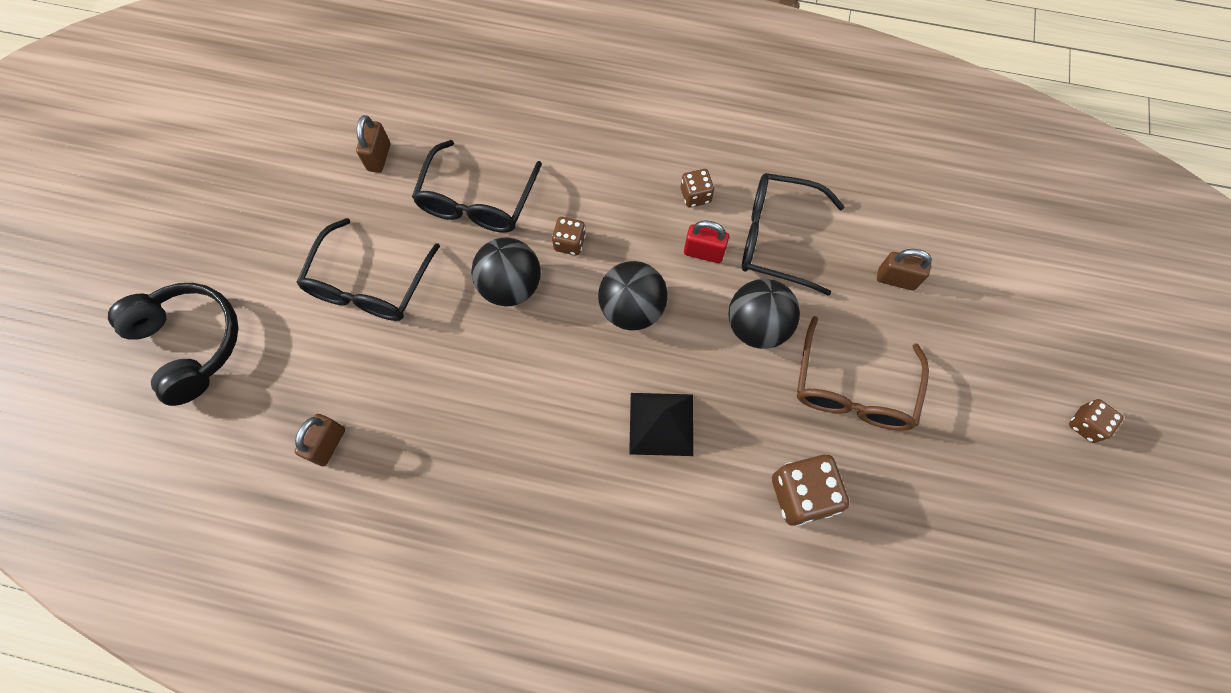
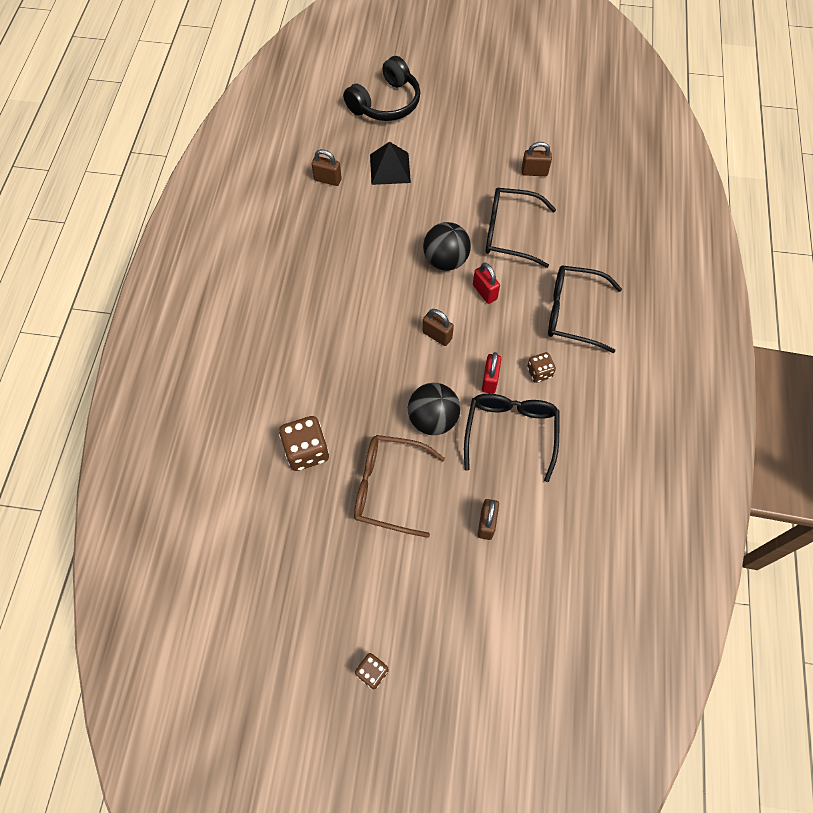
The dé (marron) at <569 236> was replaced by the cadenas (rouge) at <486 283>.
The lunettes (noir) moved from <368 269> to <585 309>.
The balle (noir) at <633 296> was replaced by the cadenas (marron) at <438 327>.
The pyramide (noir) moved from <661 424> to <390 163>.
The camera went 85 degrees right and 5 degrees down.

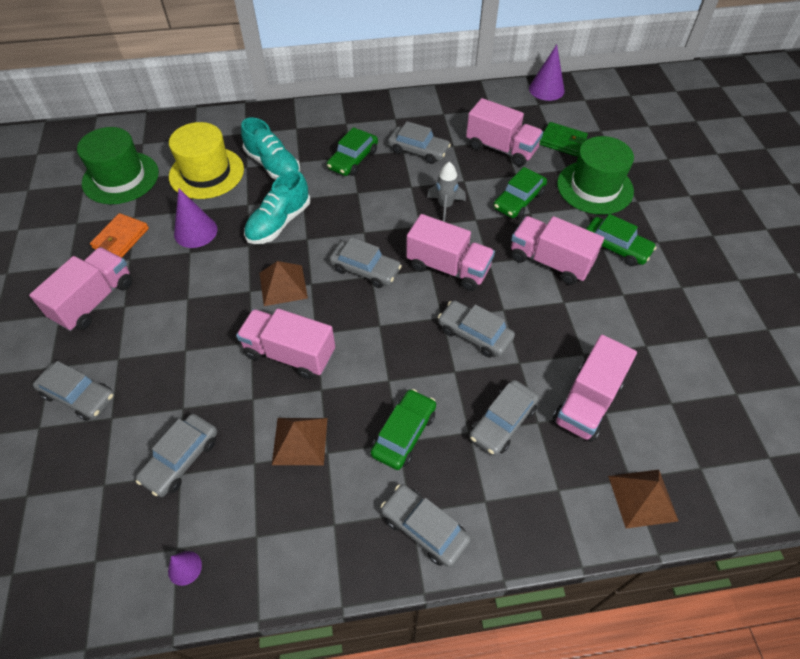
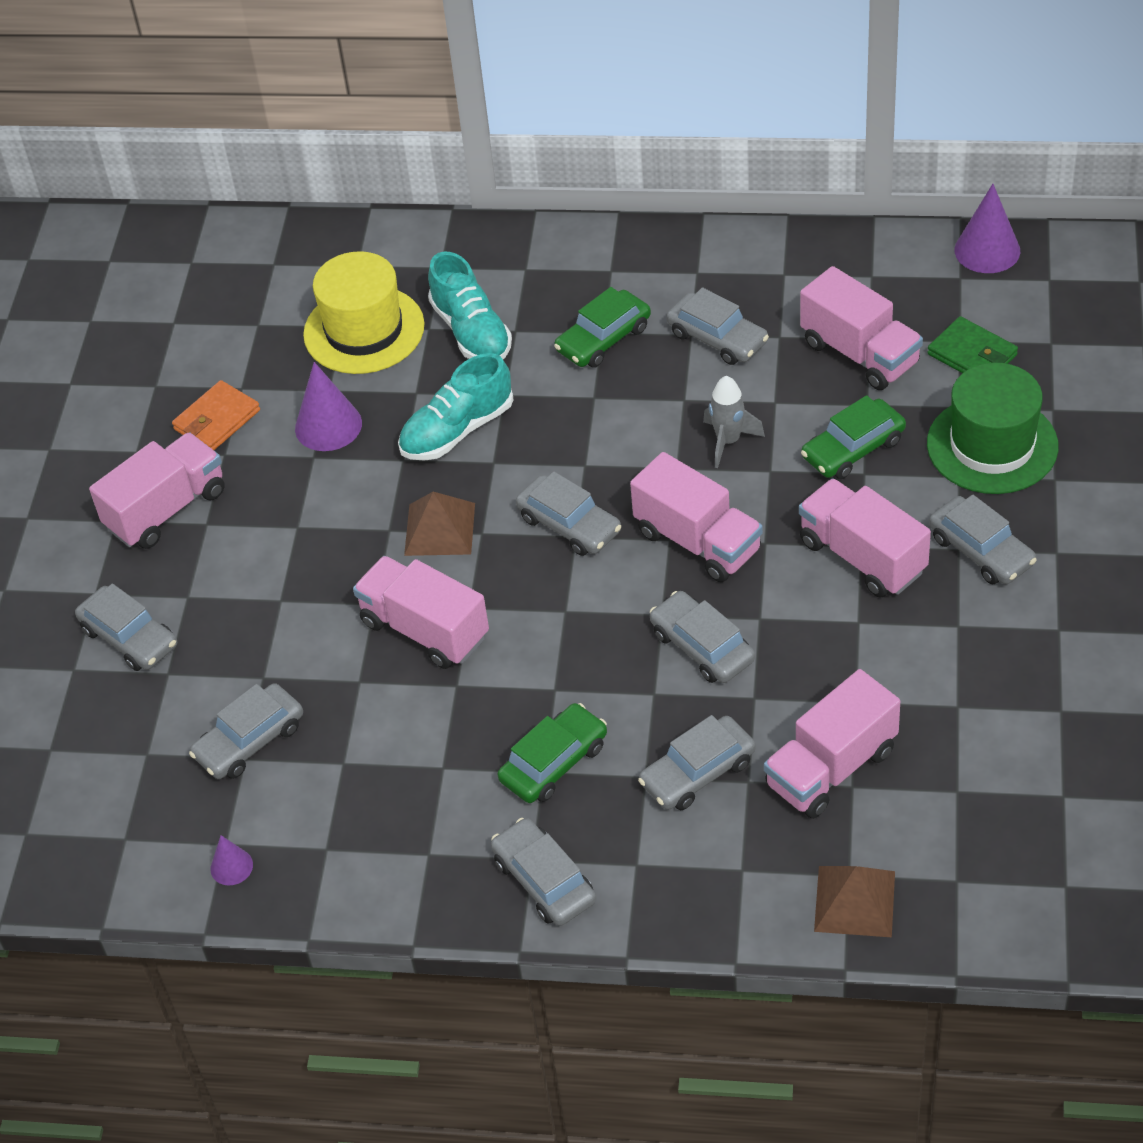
The chapeau (vert) at <118 165> disappeared.
The voiture (vert) at <621 240> became the voiture (gris) at <983 539>.
The pyramide (marron) at <299 441> disappeared.
The camera went 20 degrees right and 5 degrees down.

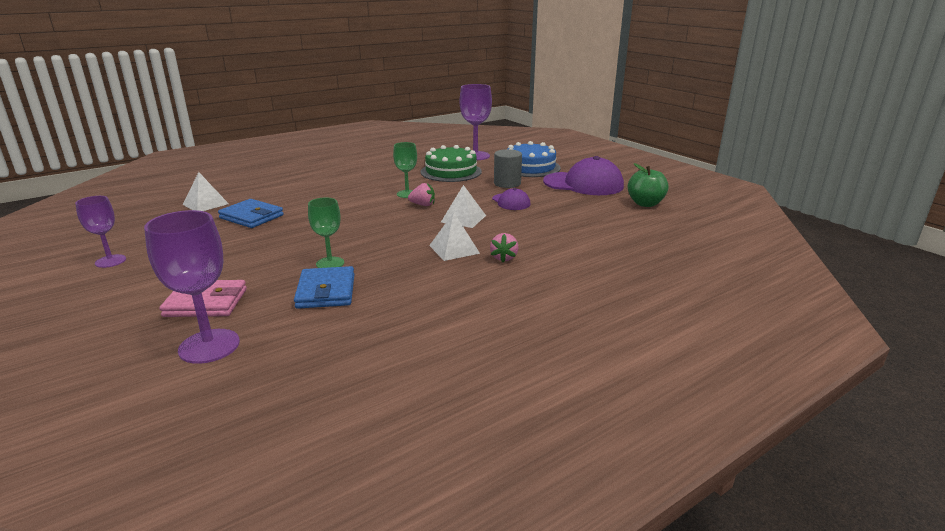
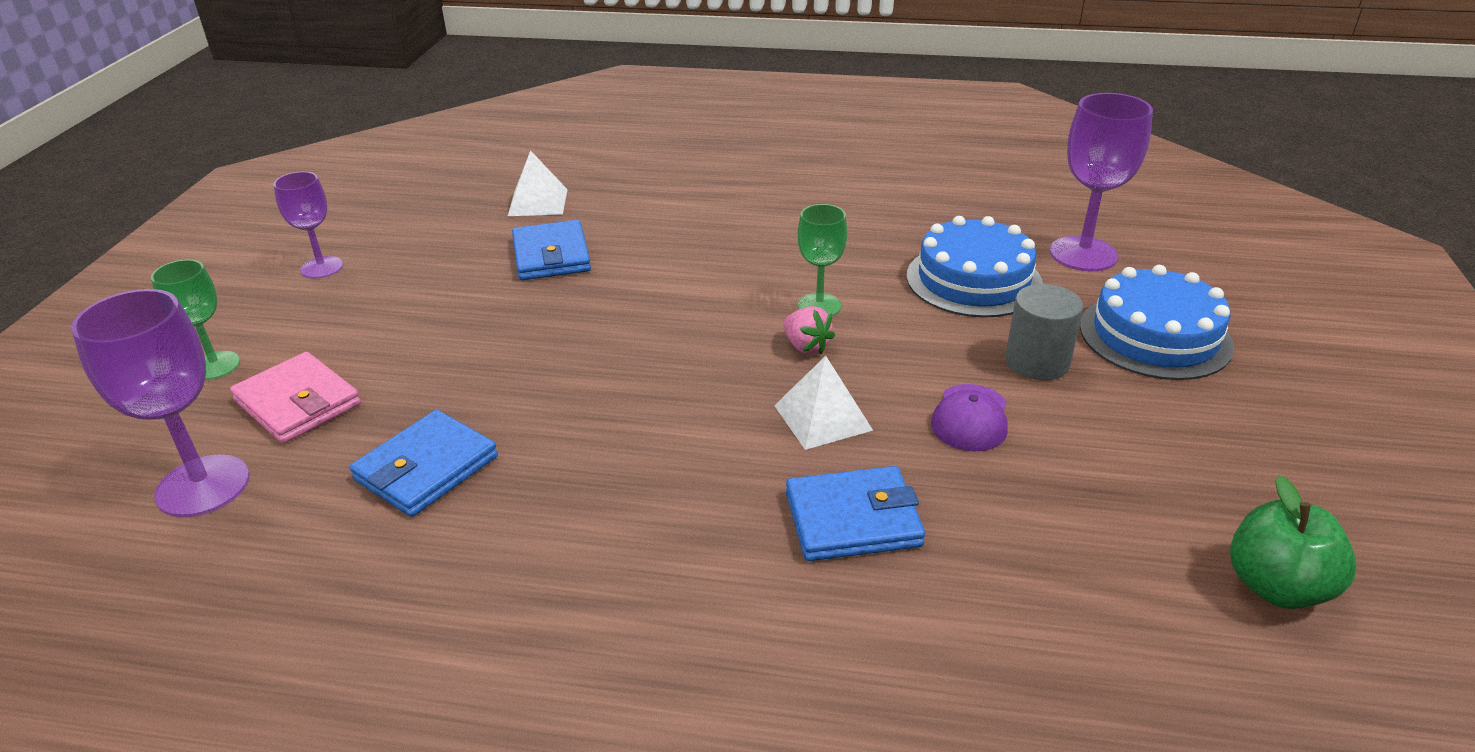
The gâteau (vert) at <451 163> became the gâteau (bleu) at <974 267>.
The casquette (violet) at <583 175> disappeared.
The verre à pied (vert) moved from <326 232> to <195 319>.
The pyramide (blanc) at <454 236> disappeared.
The fraise (rose) at <504 247> disappeared.
The portefeuille (bleu) at <855 513> appeared.
The camera went 45 degrees right and 10 degrees up.

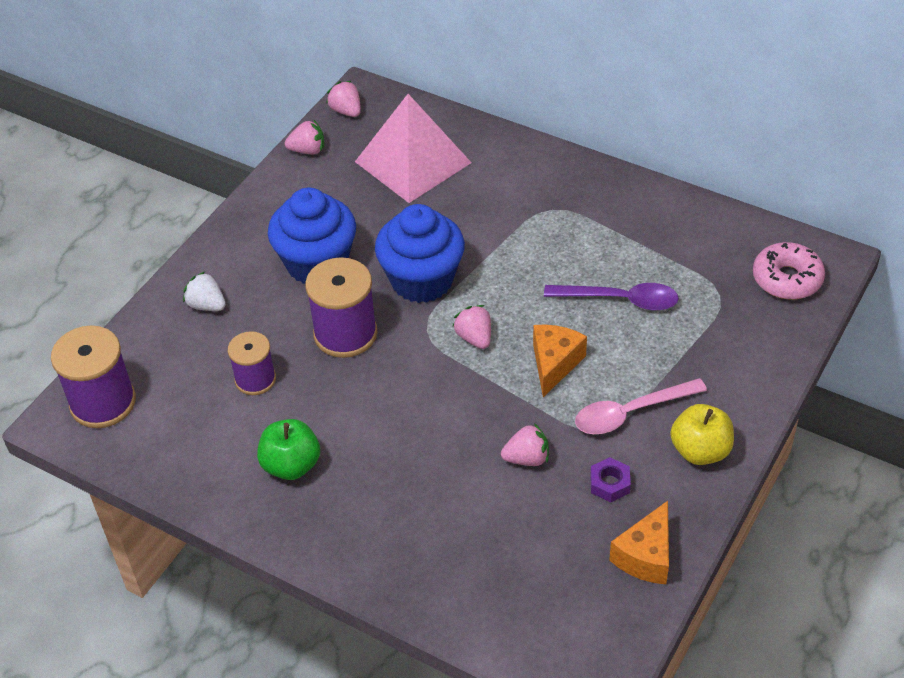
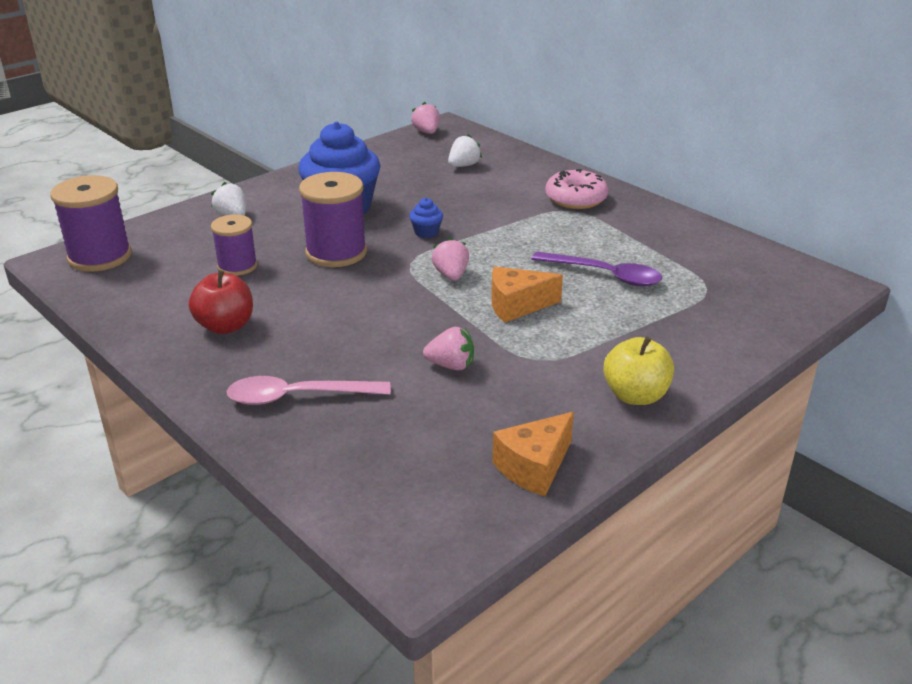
The pyramide (rose) at <413 148> was replaced by the fraise (blanc) at <465 150>.
The fraise (rose) at <304 137> disappeared.
The muffin (bleu) at <420 253> changed to 0.40 times the size.
The beignet (rose) moved from <789 271> to <576 189>.
The fromage (orange) at <560 361> turned 135 degrees counterclockwise.
The cuillère (rose) moved from <641 406> to <308 390>.
The pomme (vert) at <288 449> became the pomme (rouge) at <221 302>.
The écrou (violet) at <610 479> disappeared.
The camera went 15 degrees right and 15 degrees down.

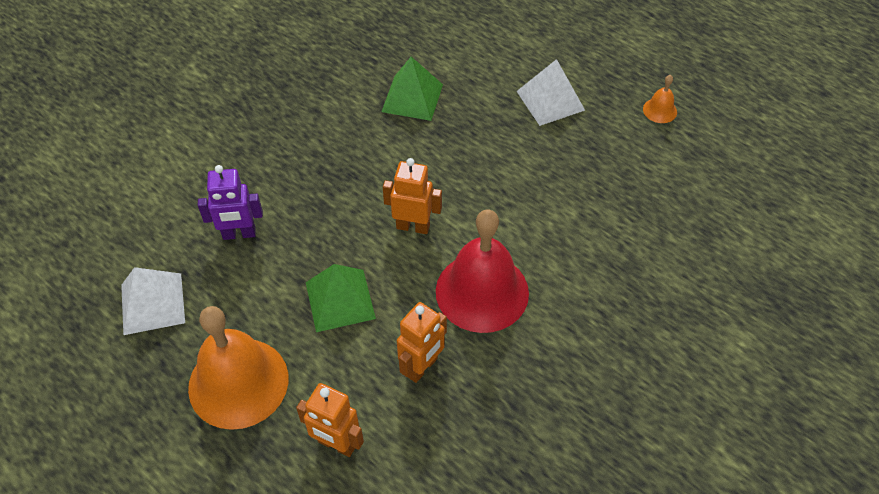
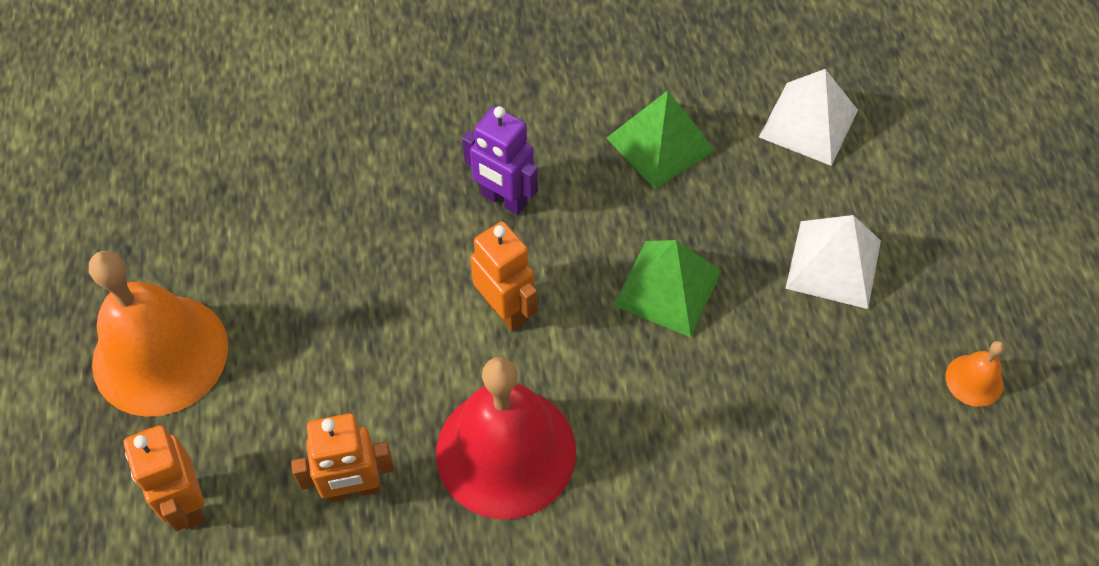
The robot (violet) moved from <230 202> to <500 160>.
The pyramide (vert) moved from <341 298> to <667 288>.
The pyramide (blanc) moved from <153 301> to <808 117>.
The camera went 40 degrees right and 5 degrees up.

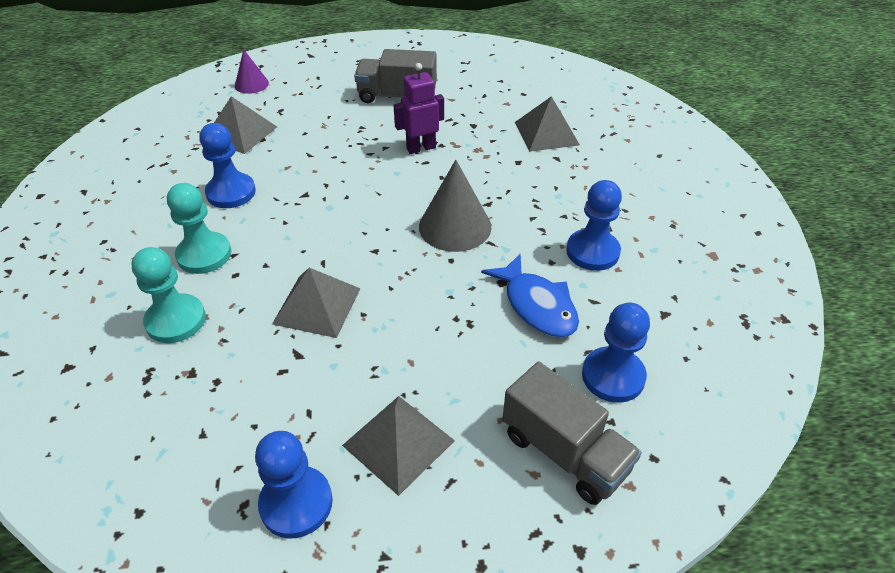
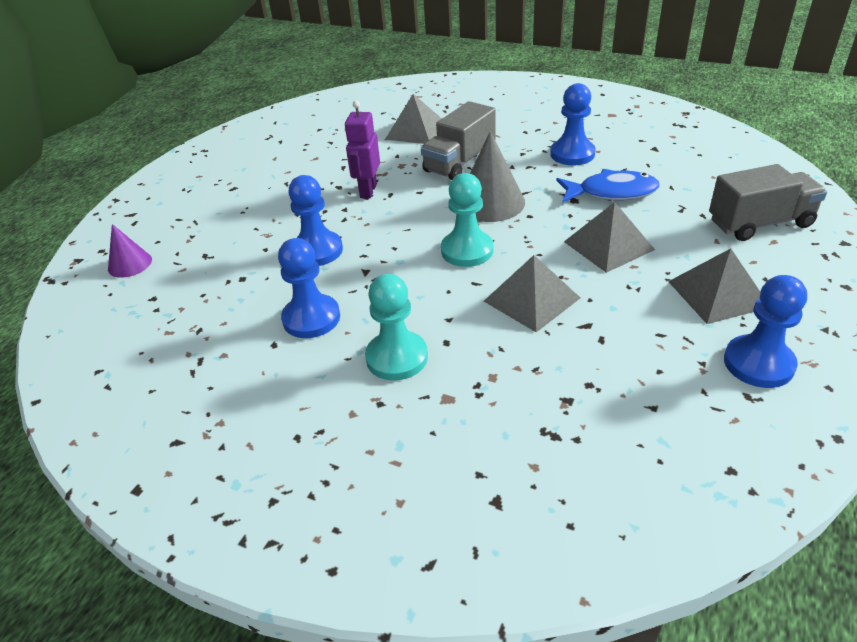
The camion (gris) moved from <395 76> to <458 140>.
The pyramide (gris) moved from <245 125> to <609 237>.
The pion (turquoise) moved from <169 295> to <467 220>.
The pion (bleu) moved from <616 353> to <315 220>.
The camera went 55 degrees left and 5 degrees down.

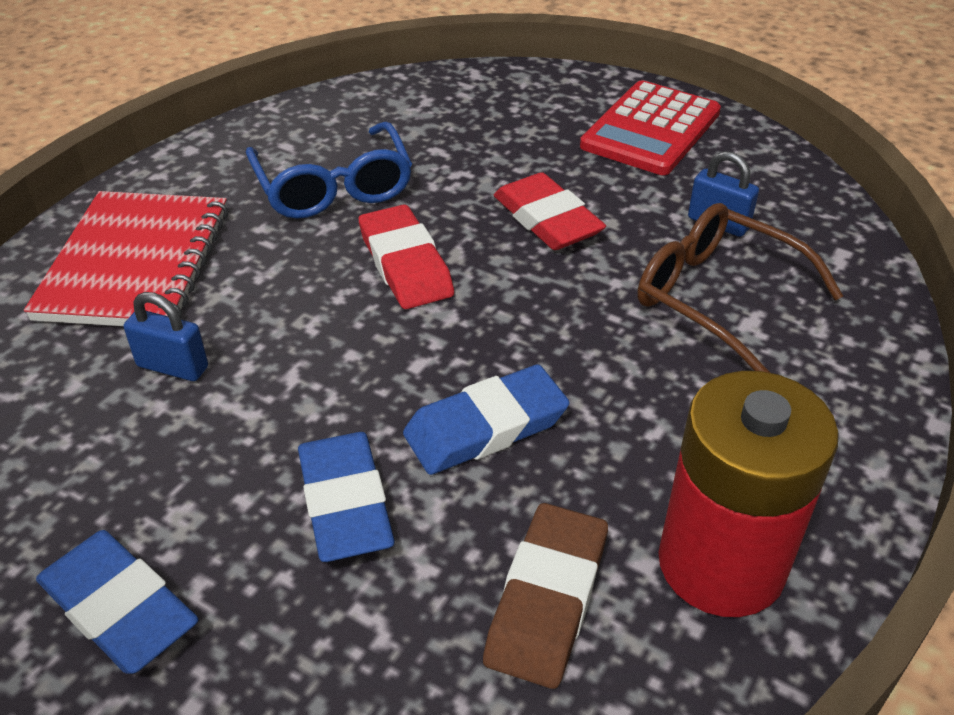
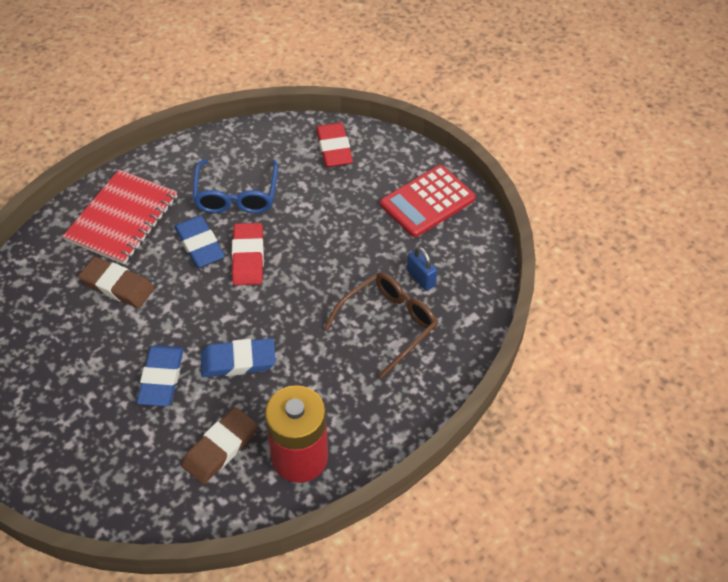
The gomme (rouge) moved from <550 211> to <334 145>.
The lunettes (marron) at <740 288> turned 75 degrees clockwise.
The cadenas (bleu) at <166 336> was replaced by the gomme (marron) at <117 282>.
The gomme (bleu) moved from <117 602> to <199 241>.
The camera went 20 degrees right and 10 degrees up.

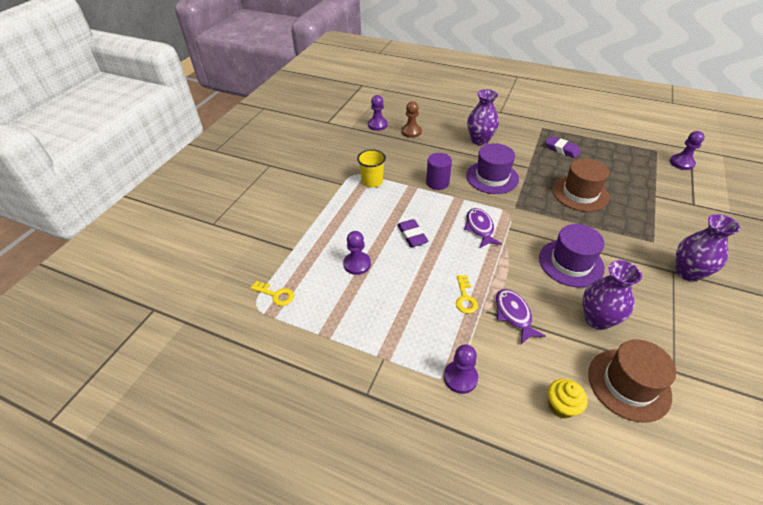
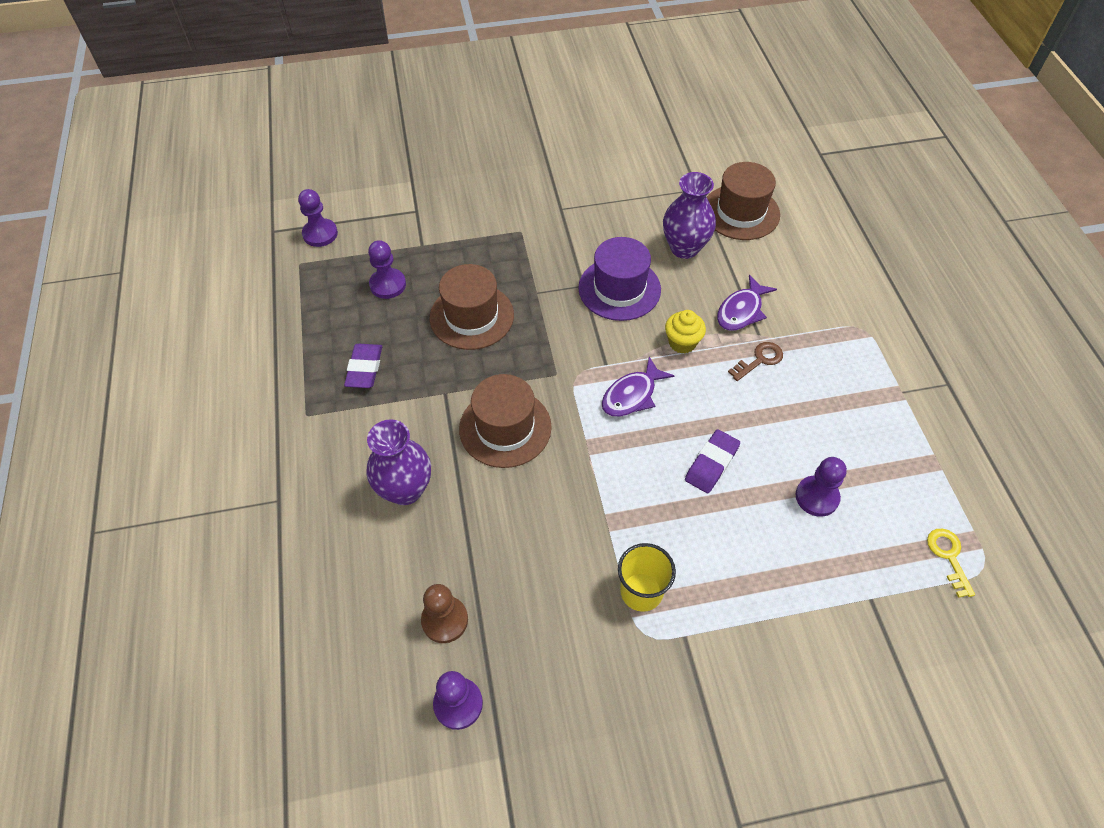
The chapeau (violet) at <492 168> became the chapeau (marron) at <505 421>.
The cylindre (violet) at <439 171> disappeared.
The vase (violet) at <708 248> disappeared.
The clé (jaune) at <467 294> became the clé (marron) at <755 361>.
The pion (violet) moved from <461 369> to <387 269>.
The muffin (jaune) moved from <567 399> to <685 332>.
The camera went 125 degrees left and 10 degrees up.

